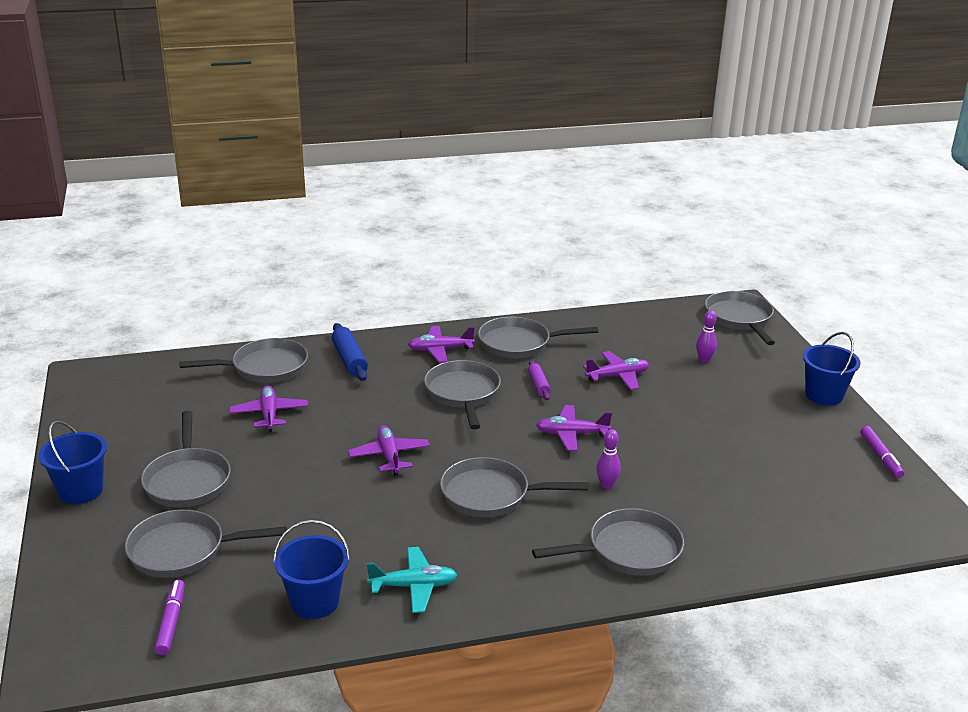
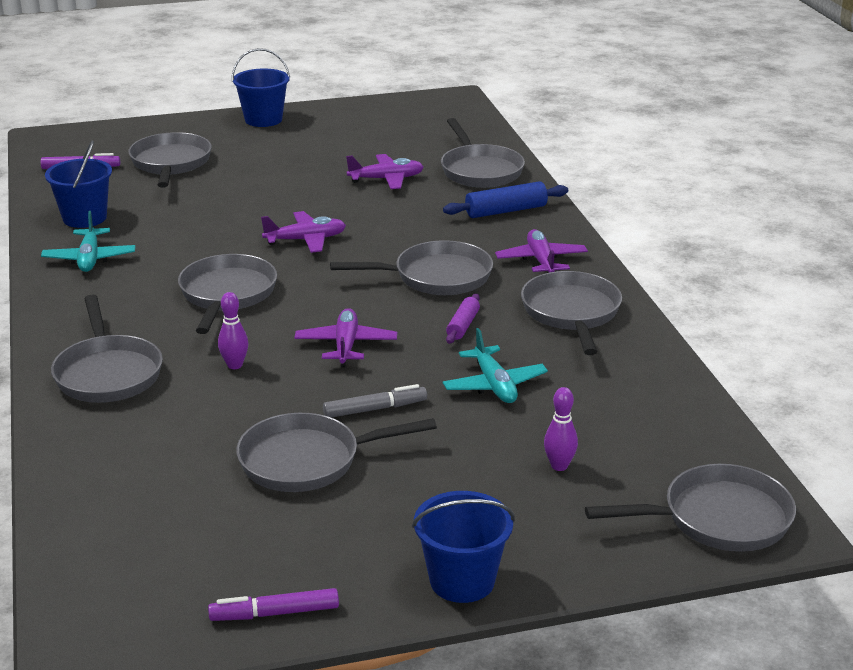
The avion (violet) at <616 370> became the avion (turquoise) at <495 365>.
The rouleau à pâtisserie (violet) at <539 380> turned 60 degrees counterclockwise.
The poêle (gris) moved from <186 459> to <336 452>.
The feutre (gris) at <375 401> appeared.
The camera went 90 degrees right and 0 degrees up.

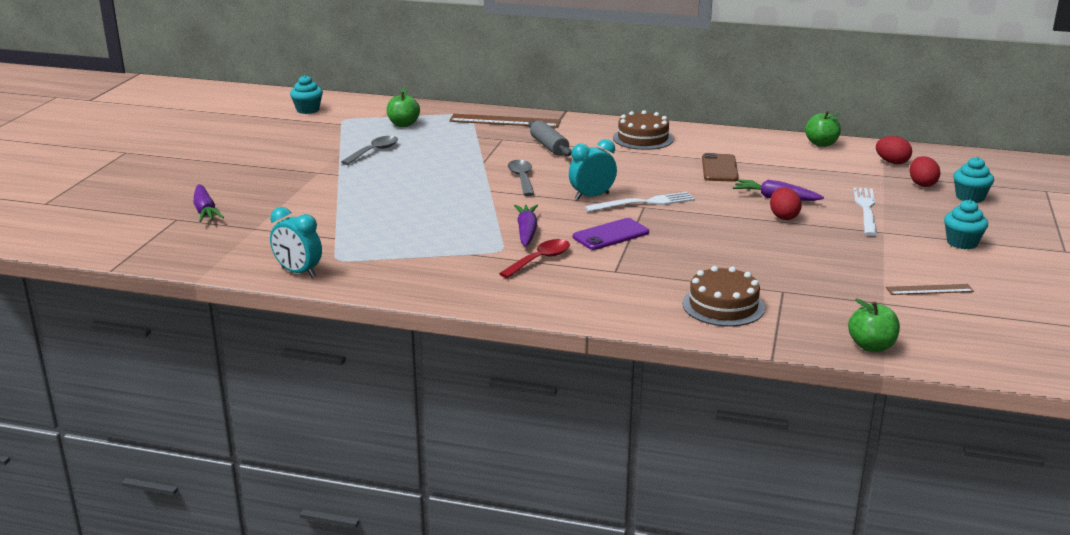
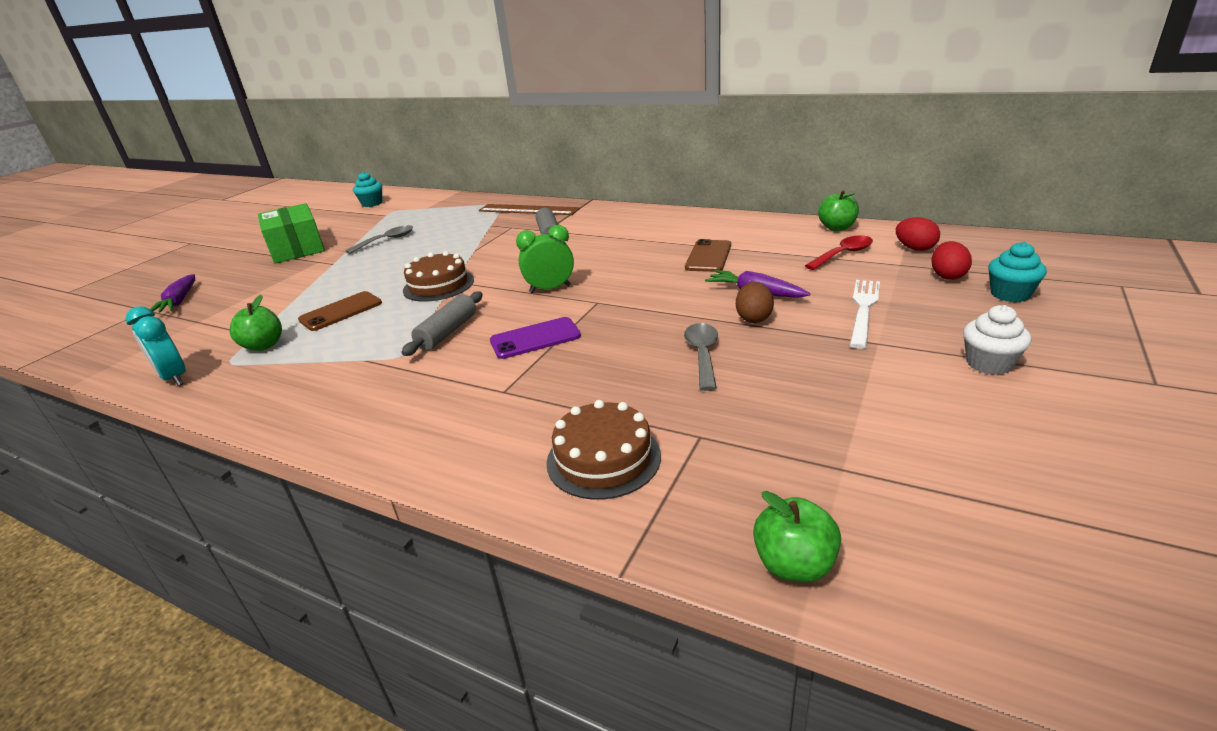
The pomme (vert) moved from <403 107> to <256 323>.
The gâteau (marron) moved from <643 130> to <438 276>.
The réveil (turquoise) at <593 169> became the réveil (vert) at <545 259>.
The cuillère (gris) moved from <521 178> to <701 357>.
The œuf (rouge) at <786 203> became the œuf (marron) at <755 302>.
The fourchette (blanc) at <639 202> disappeared.
The muffin (turquoise) at <966 224> became the muffin (blanc) at <997 340>.
The carotte (violet) at <526 225> was replaced by the rouleau à pâtisserie (gris) at <442 323>.
The cuillère (rouge) moved from <534 258> to <839 252>.
The règle (marron) at <930 289> disappeared.
The boîte (vert) at <291 233> appeared.
The téléphone (marron) at <340 311> appeared.
The camera went 15 degrees right and 5 degrees up.

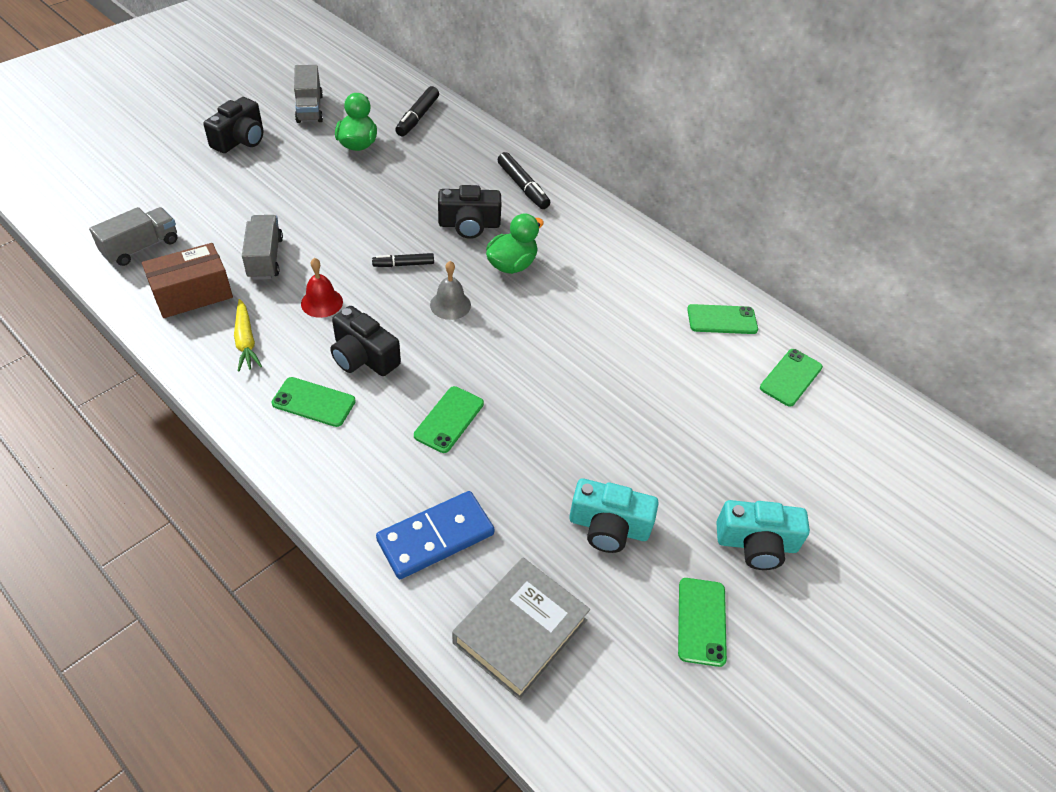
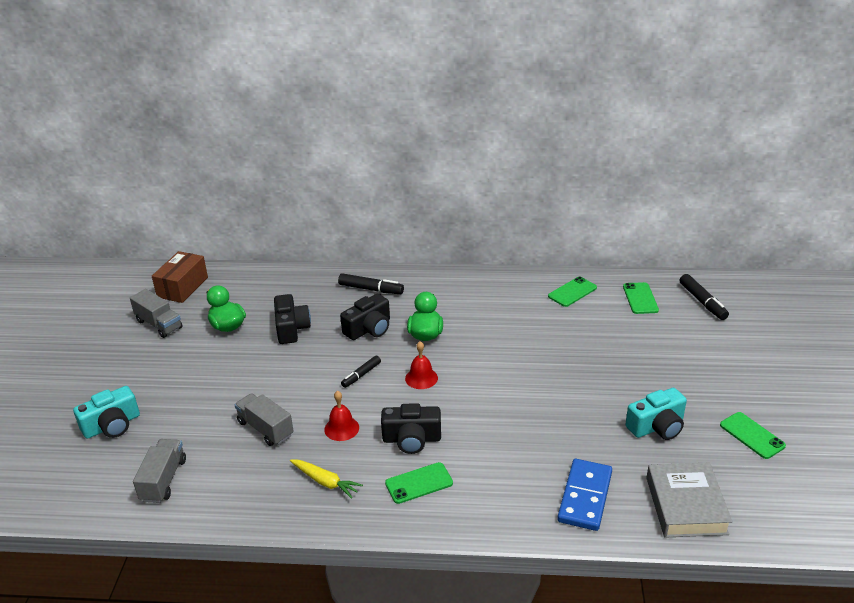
The feutre (noir) moved from <417 111> to <704 297>.
The appareil photo (noir) moved from <233 125> to <292 319>.
The boîte (marron) moved from <187 280> to <180 277>.
The cloche (gris) at <450 290> became the cloche (rouge) at <421 365>.
The téléphone (vert) at <449 419> disappeared.
The appareil photo (turquoise) moved from <763 535> to <106 412>.
The camera went 35 degrees left and 15 degrees down.

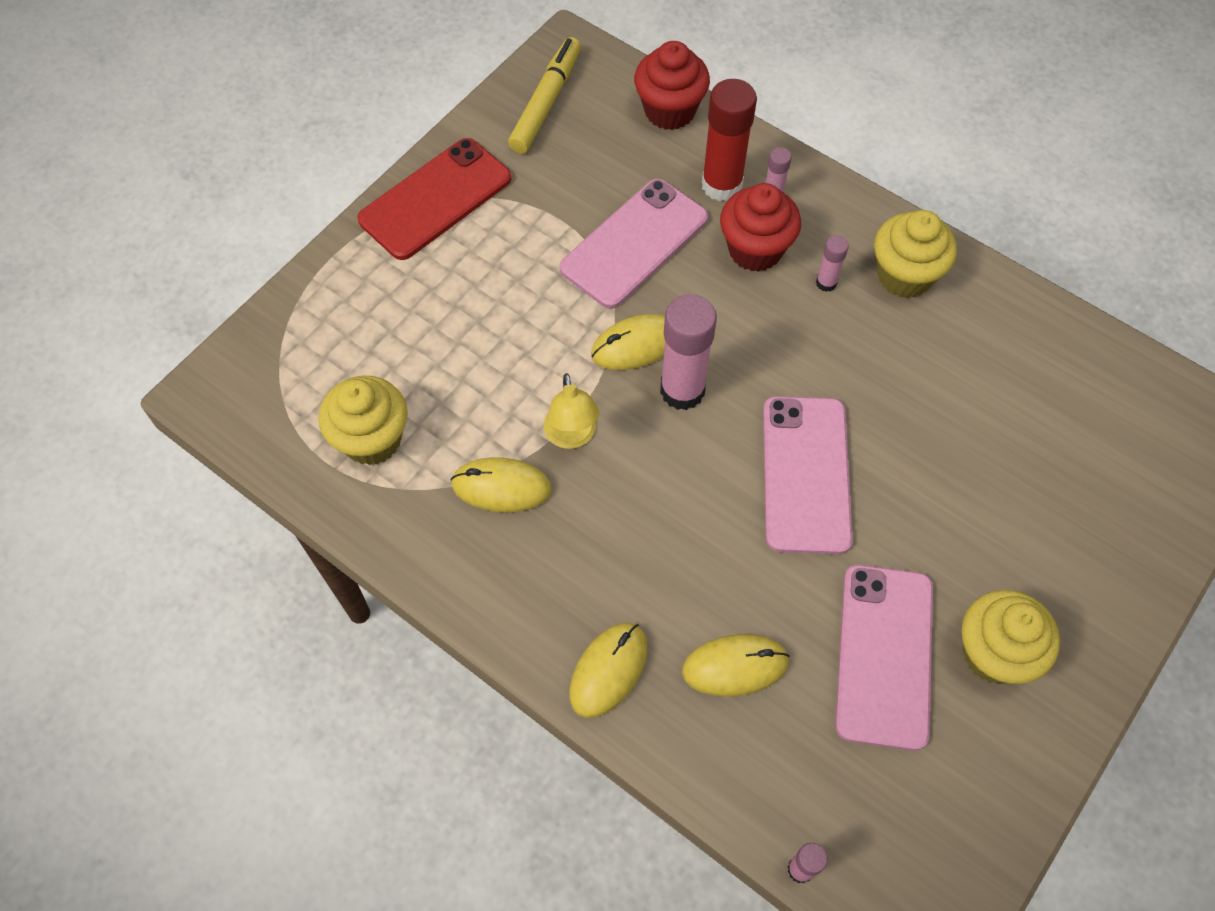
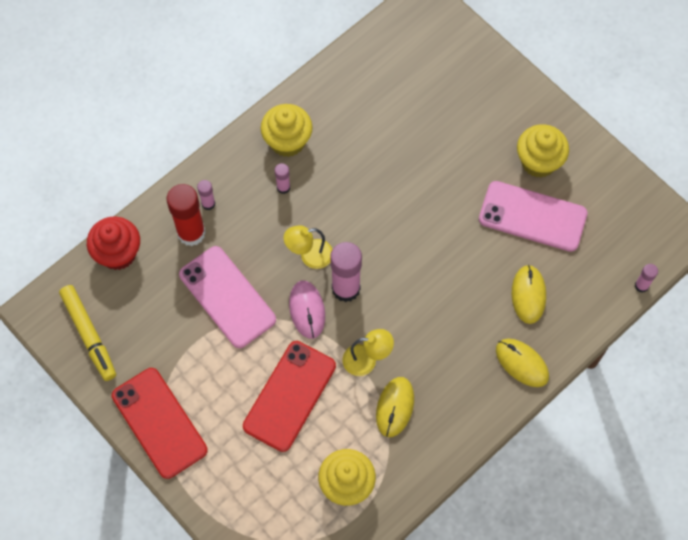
The feutre (jaune) at <544 95> turned 150 degrees counterclockwise.
The muffin (rouge) at <760 227> disappeared.
The souris (jaune) at <628 342> became the souris (rose) at <307 310>.
The téléphone (rose) at <808 475> disappeared.
The lampe (jaune) at <308 247> appeared.
The téléphone (rouge) at <289 396> appeared.
The camera went 80 degrees left and 5 degrees up.

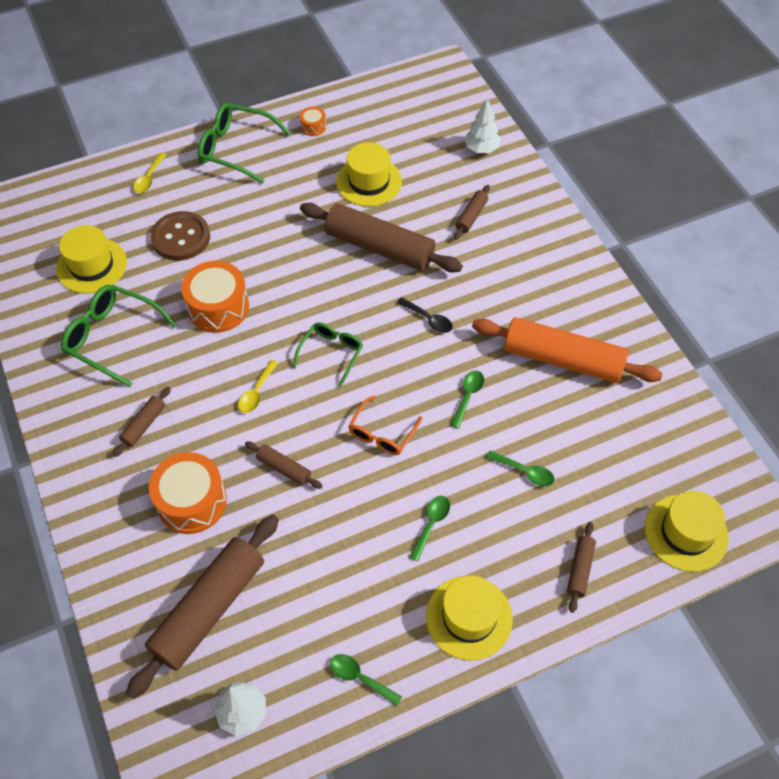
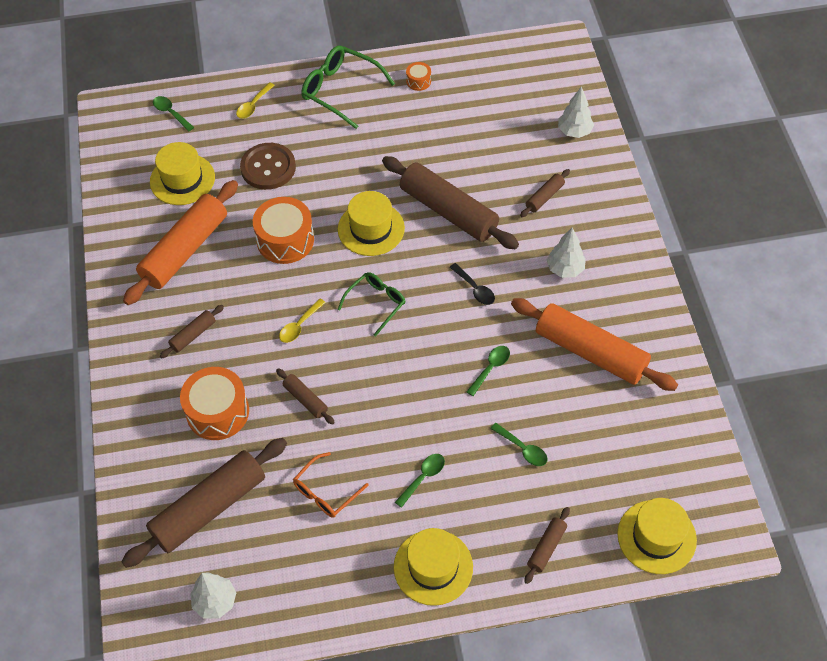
The chapeau (jaune) moved from <369 174> to <371 223>.
The lunettes (vert) at <119 336> was replaced by the rouleau à pâtisserie (orange) at <180 242>.
The lunettes (orange) moved from <385 425> to <331 485>.
The cuillère (vert) moved from <366 680> to <173 113>.
The arbre (blanc) at <566 253> appeared.
The camera went 15 degrees right and 0 degrees up.

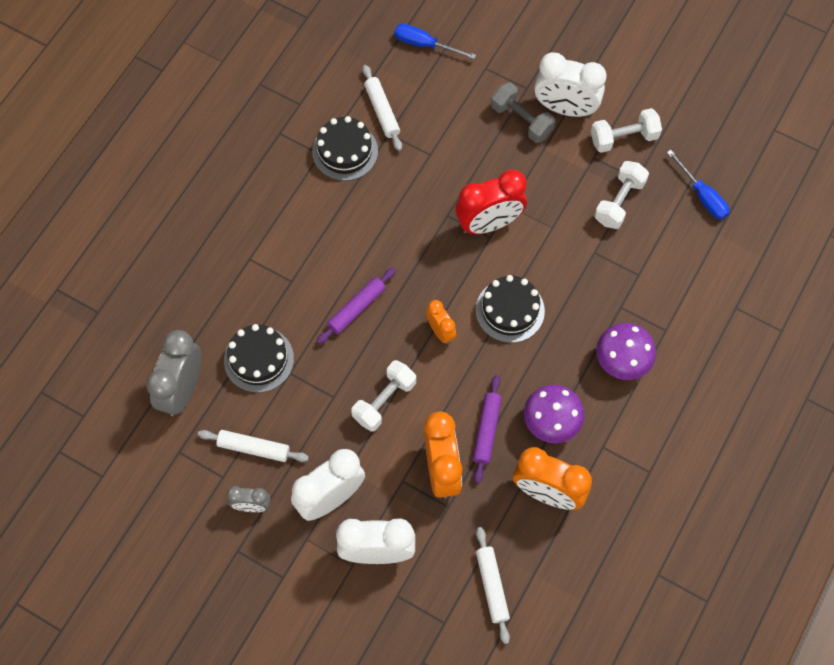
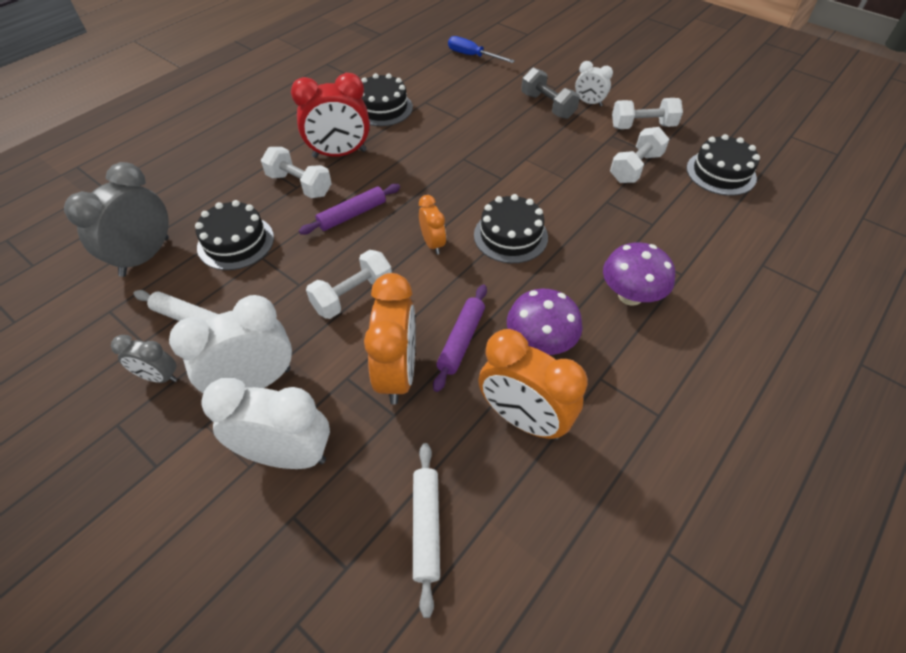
The réveil (blanc) at <570 84> changed to 0.54 times the size.
The rouleau à pâtisserie (blanc) at <382 108> disappeared.
The tournevis (bleu) at <698 185> was replaced by the gâteau (noir) at <723 165>.
The réveil (rouge) moved from <491 202> to <330 115>.
The haltère (blanc) at <296 172> appeared.
The camera went 10 degrees right and 15 degrees down.

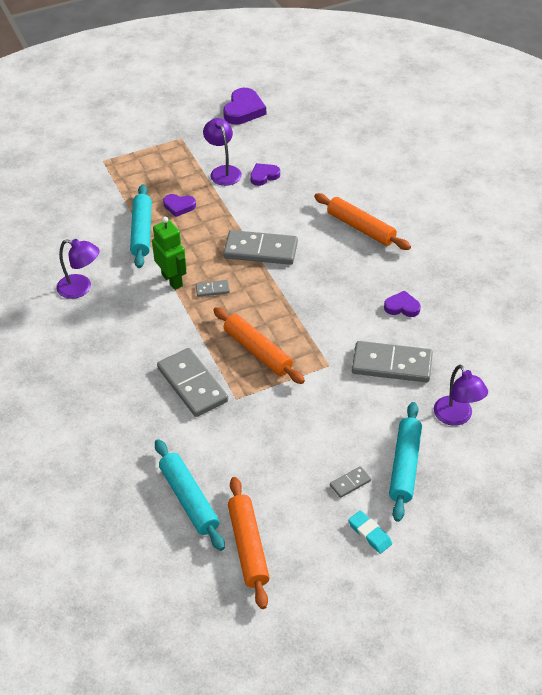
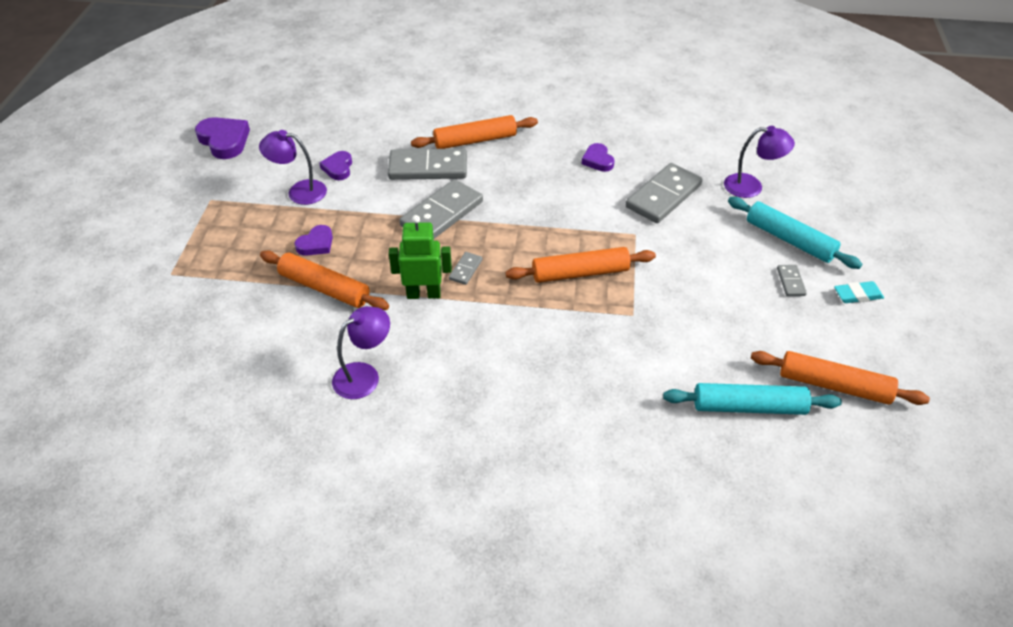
The rouleau à pâtisserie (turquoise) at <141 226> became the rouleau à pâtisserie (orange) at <324 280>.
The cœur (violet) at <402 304> turned 60 degrees counterclockwise.
The domino (gris) moved from <192 382> to <427 164>.
The camera went 60 degrees left and 0 degrees up.

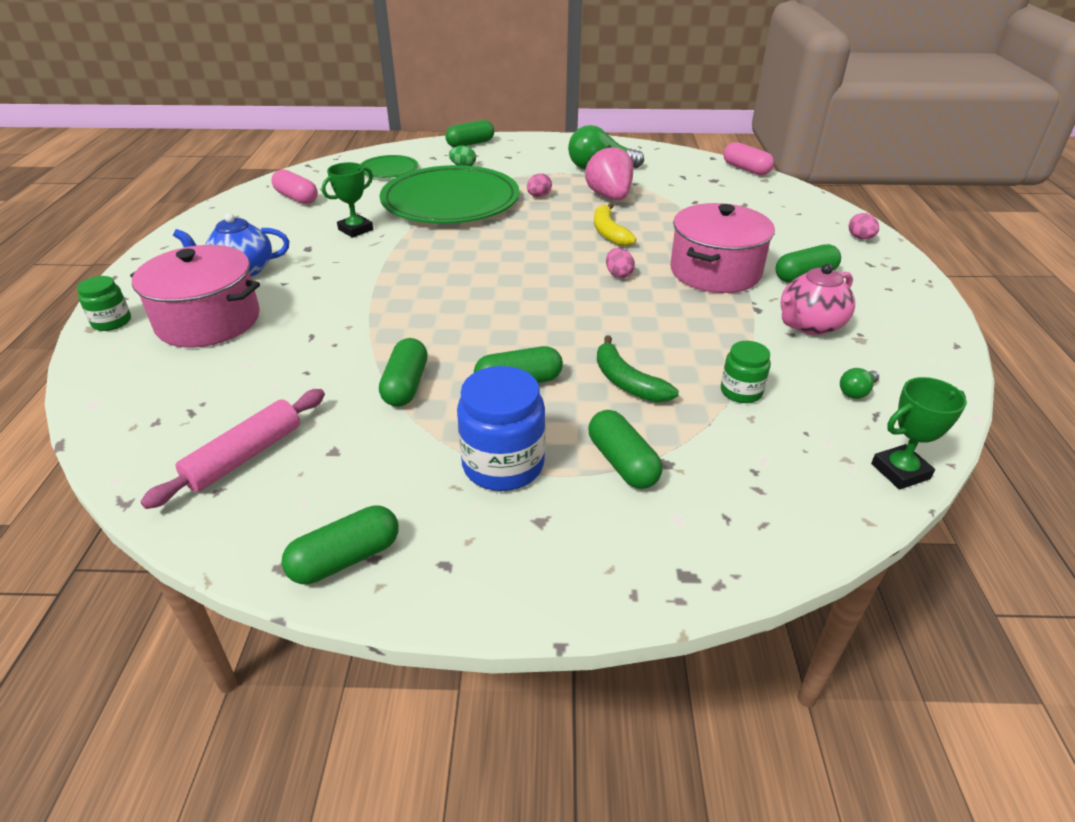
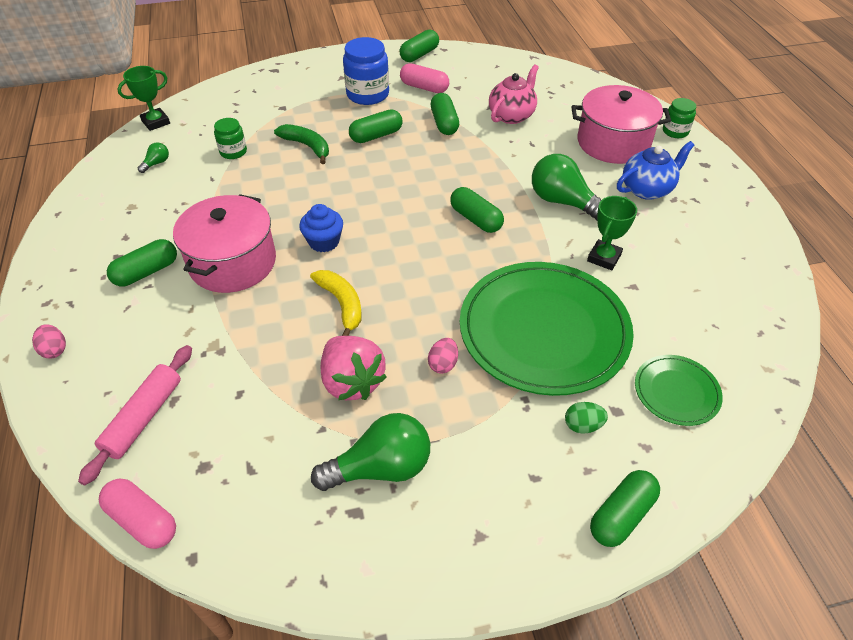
The gélule (rose) moved from <294 186> to <424 78>.
The œuf (rose) at <620 263> was replaced by the muffin (bleu) at <321 228>.
The théière (rose) moved from <818 299> to <514 94>.
The rouleau à pâtisserie (rose) moved from <232 449> to <135 415>.
The gélule (vert) moved from <625 449> to <477 210>.
The ampoule (vert) at <566 187> appeared.
The camera went 165 degrees right and 10 degrees up.

